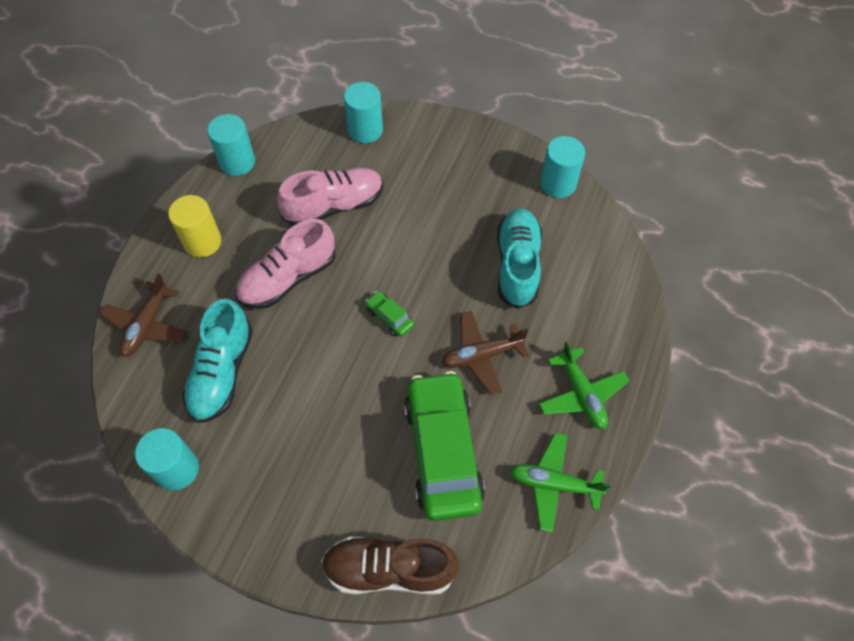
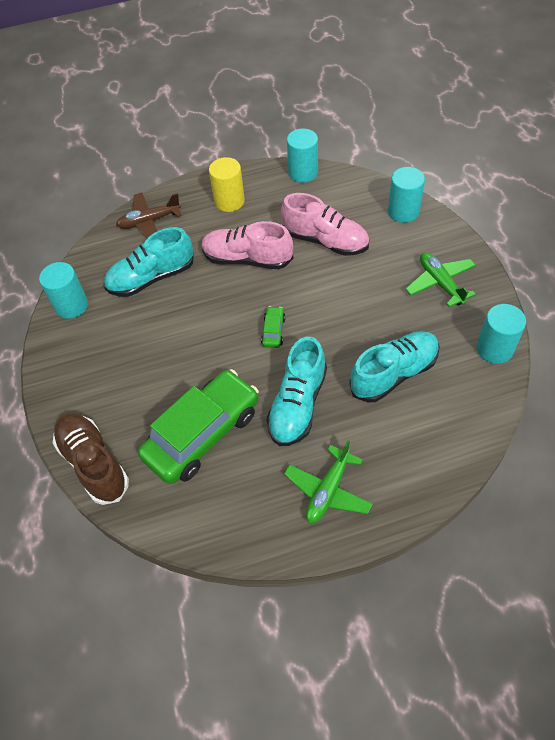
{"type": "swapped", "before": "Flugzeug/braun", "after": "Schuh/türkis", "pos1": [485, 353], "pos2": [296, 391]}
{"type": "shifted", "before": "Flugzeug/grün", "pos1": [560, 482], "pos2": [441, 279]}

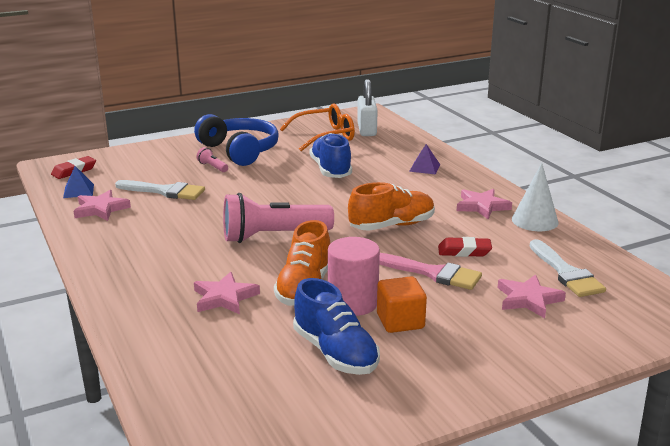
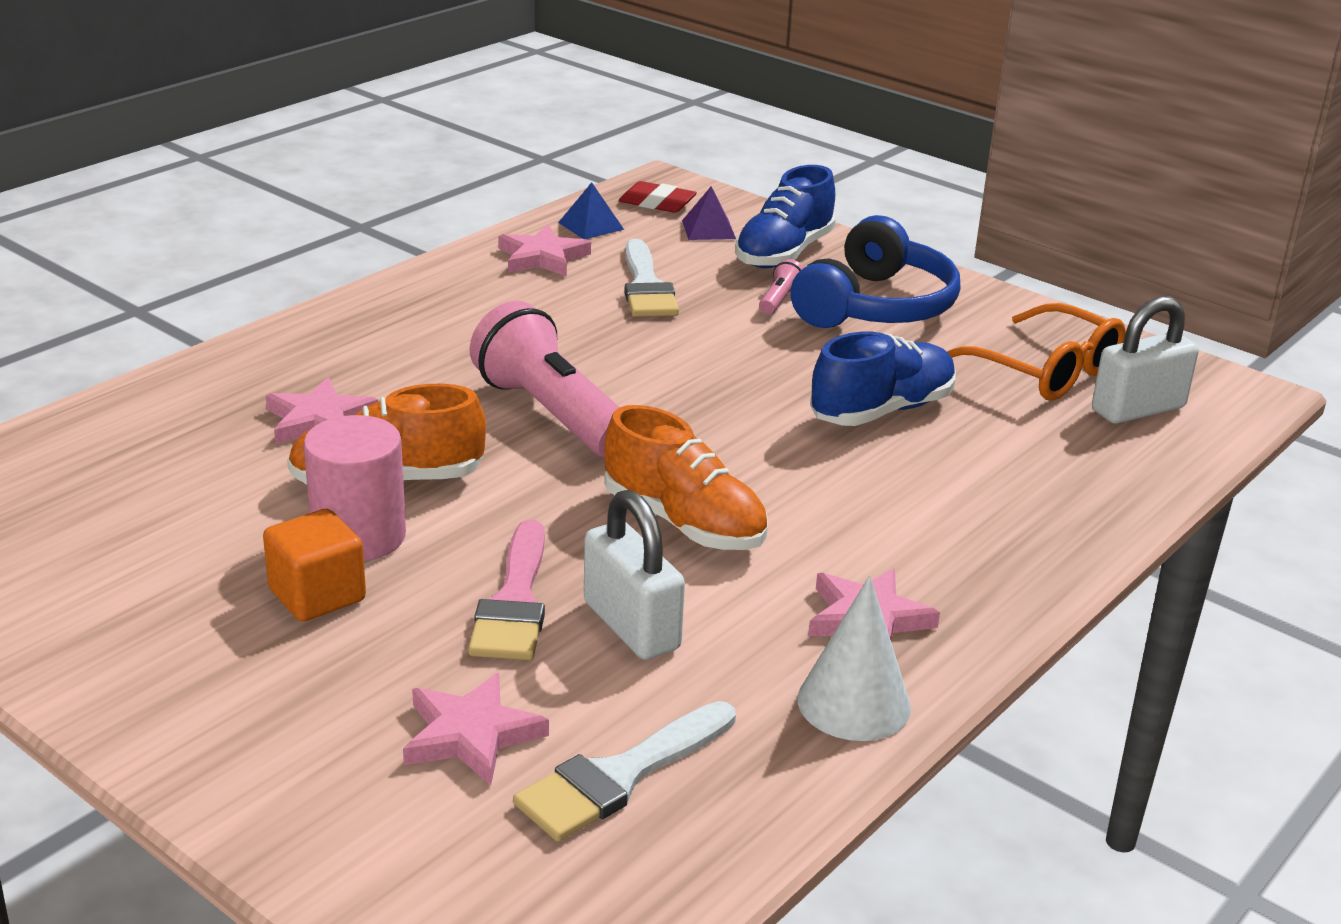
{"type": "shifted", "before": "Pyramide/lila", "pos1": [424, 159], "pos2": [709, 213]}
{"type": "swapped", "before": "Radiergummi/rot", "after": "Vorhängeschloss/weiß", "pos1": [465, 247], "pos2": [634, 575]}
{"type": "shifted", "before": "Schuh/blau", "pos1": [336, 326], "pos2": [785, 216]}

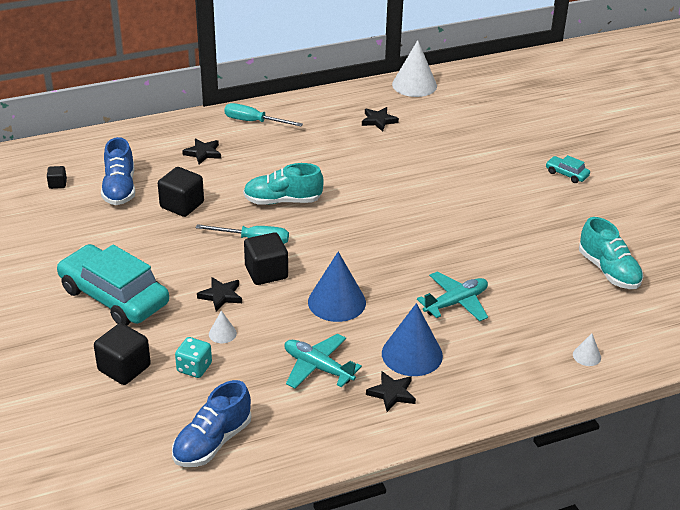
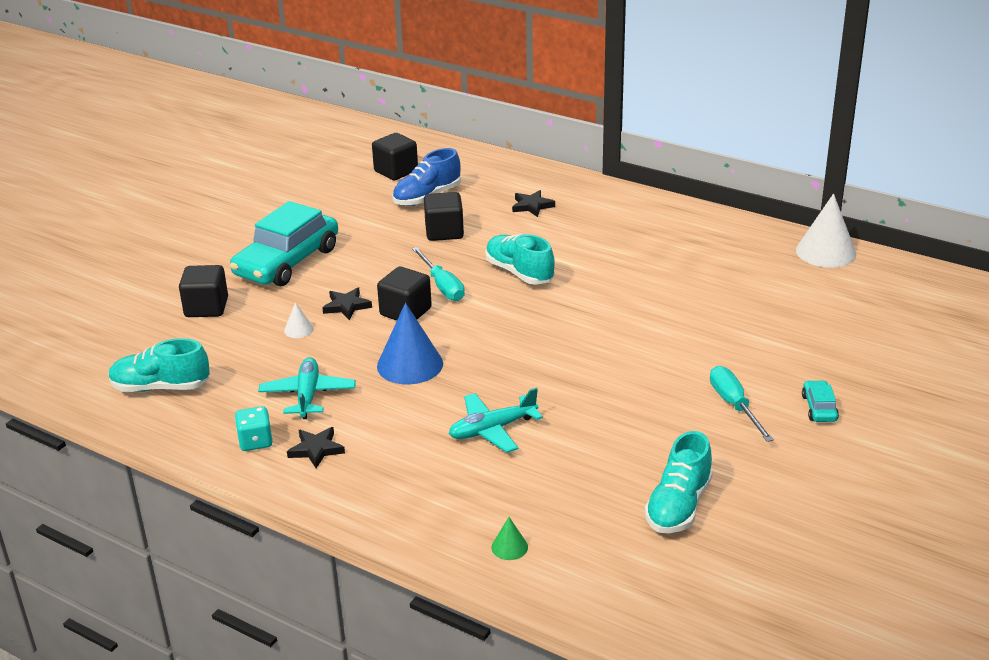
{"type": "shifted", "before": "Schraubenzieher/türkis", "pos1": [263, 114], "pos2": [742, 404]}
{"type": "gone", "before": "Stern/schwarz", "pos1": [380, 119]}
{"type": "scaled", "before": "Kubus/schwarz", "pos1": [57, 177], "pos2": [395, 156], "scale": 1.96}
{"type": "rotated", "before": "Auto/türkis", "pos1": [113, 284], "pos2": [284, 243], "turn": -150}
{"type": "rotated", "before": "Flugzeug/türkis", "pos1": [452, 296], "pos2": [496, 420], "turn": 135}
{"type": "gone", "before": "Kegel/blau", "pos1": [412, 339]}
{"type": "repainted", "before": "Kegel/weiß", "after": "Kegel/grün", "pos1": [587, 349], "pos2": [510, 538]}
{"type": "shifted", "before": "Spielwürfel/türkis", "pos1": [193, 357], "pos2": [254, 428]}
{"type": "repainted", "before": "Schuh/blau", "after": "Schuh/türkis", "pos1": [211, 423], "pos2": [159, 365]}

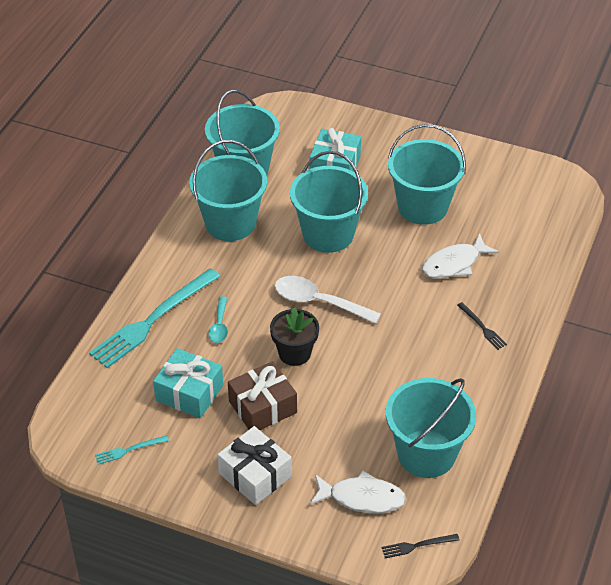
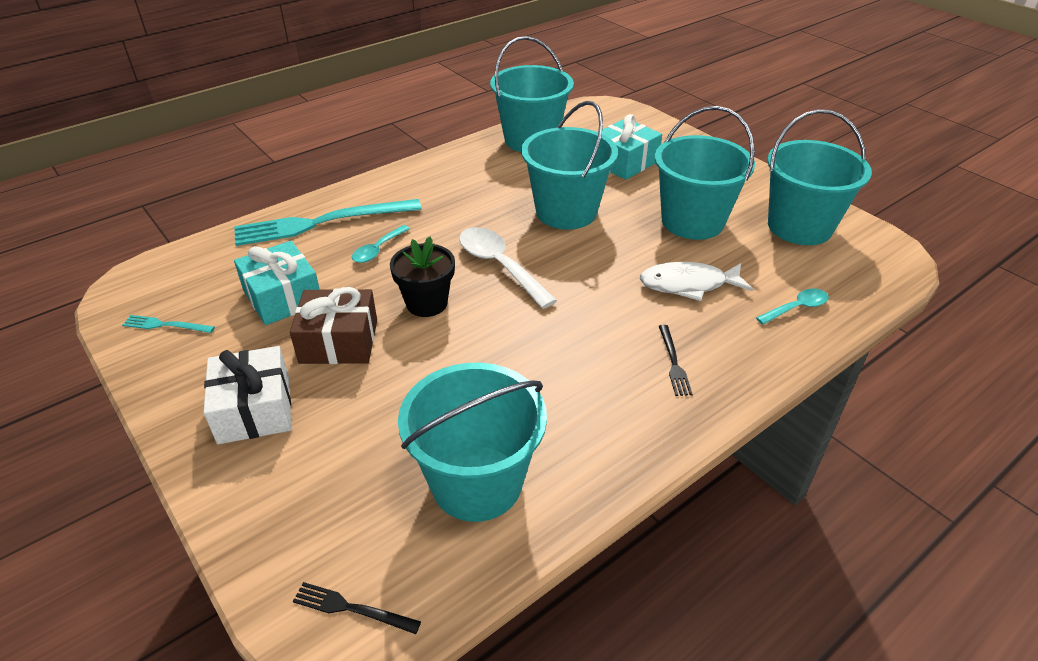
{"type": "shifted", "before": "Eimer/türkis", "pos1": [228, 190], "pos2": [819, 177]}
{"type": "gone", "before": "Fisch/weiß", "pos1": [358, 492]}
{"type": "new", "after": "Löffel/türkis", "pos2": [792, 307]}

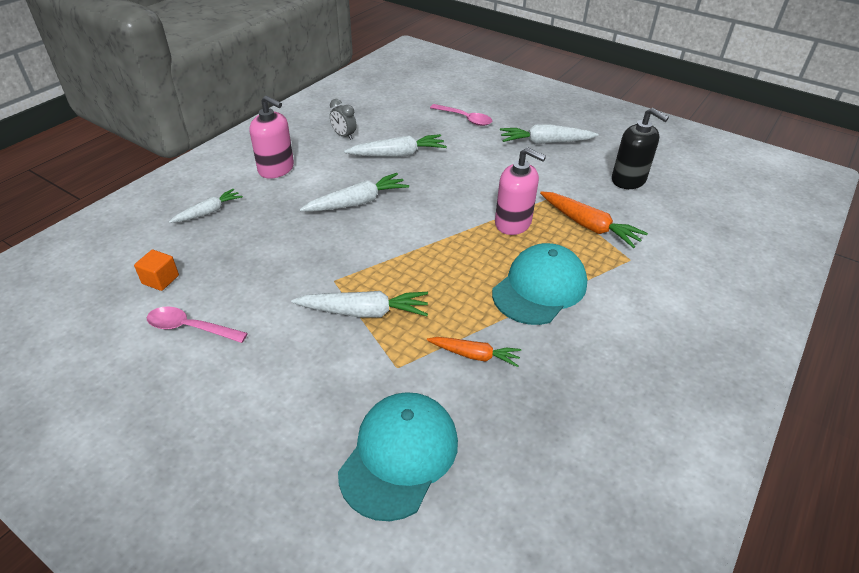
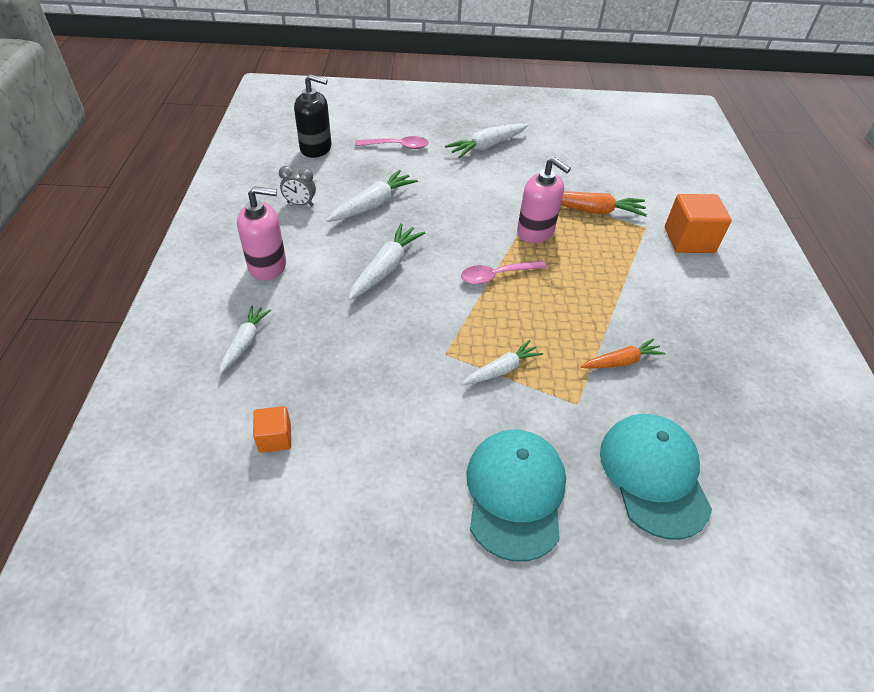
{"type": "shifted", "before": "Seifenspender/schwarz", "pos1": [640, 148], "pos2": [312, 116]}
{"type": "rotated", "before": "Seifenspender/rosa", "pos1": [520, 191], "pos2": [544, 200], "turn": 45}
{"type": "shifted", "before": "Kappe/türkis", "pos1": [539, 284], "pos2": [516, 496]}
{"type": "scaled", "before": "Karotte/weiß", "pos1": [359, 304], "pos2": [502, 362], "scale": 0.66}
{"type": "shifted", "before": "Löffel/rosa", "pos1": [197, 324], "pos2": [504, 272]}
{"type": "new", "after": "Kubus/orange", "pos2": [698, 223]}

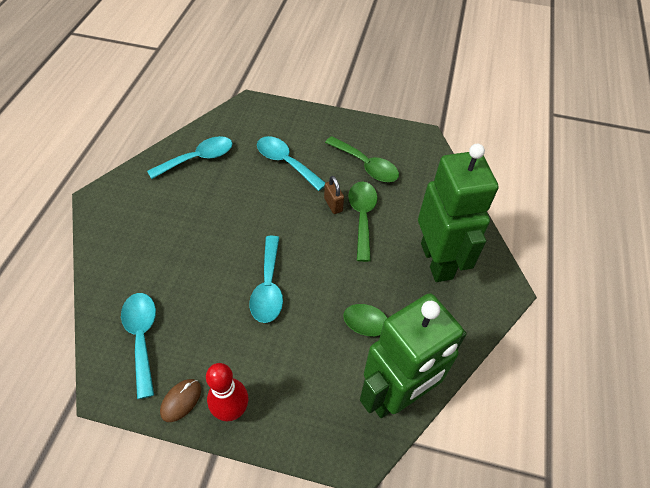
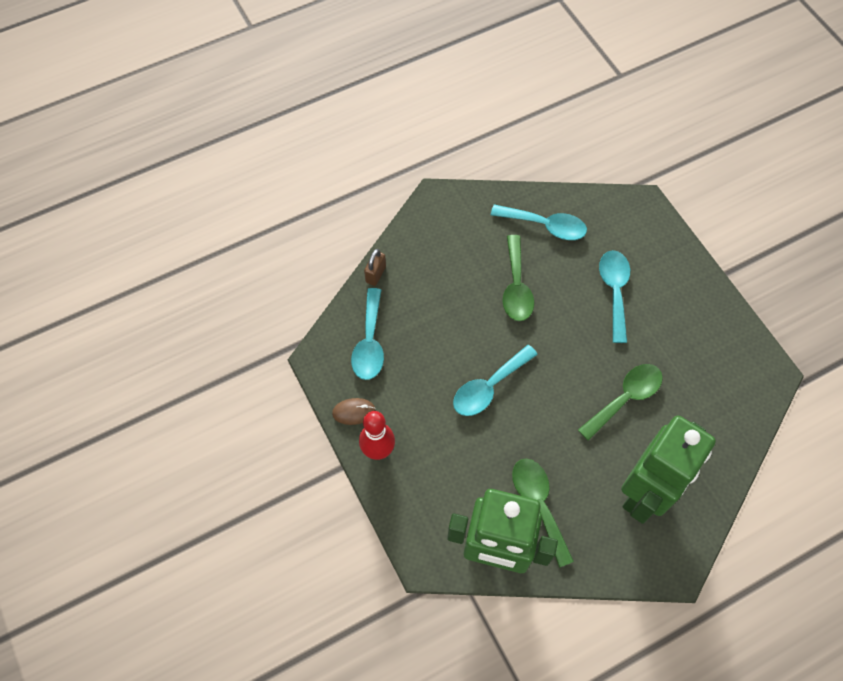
{"type": "shifted", "before": "Löffel/grün", "pos1": [362, 159], "pos2": [518, 278]}
{"type": "shifted", "before": "Vorhängeschloss/braun", "pos1": [334, 195], "pos2": [375, 267]}
{"type": "rotated", "before": "Löffel/türkis", "pos1": [138, 346], "pos2": [367, 334], "turn": 150}

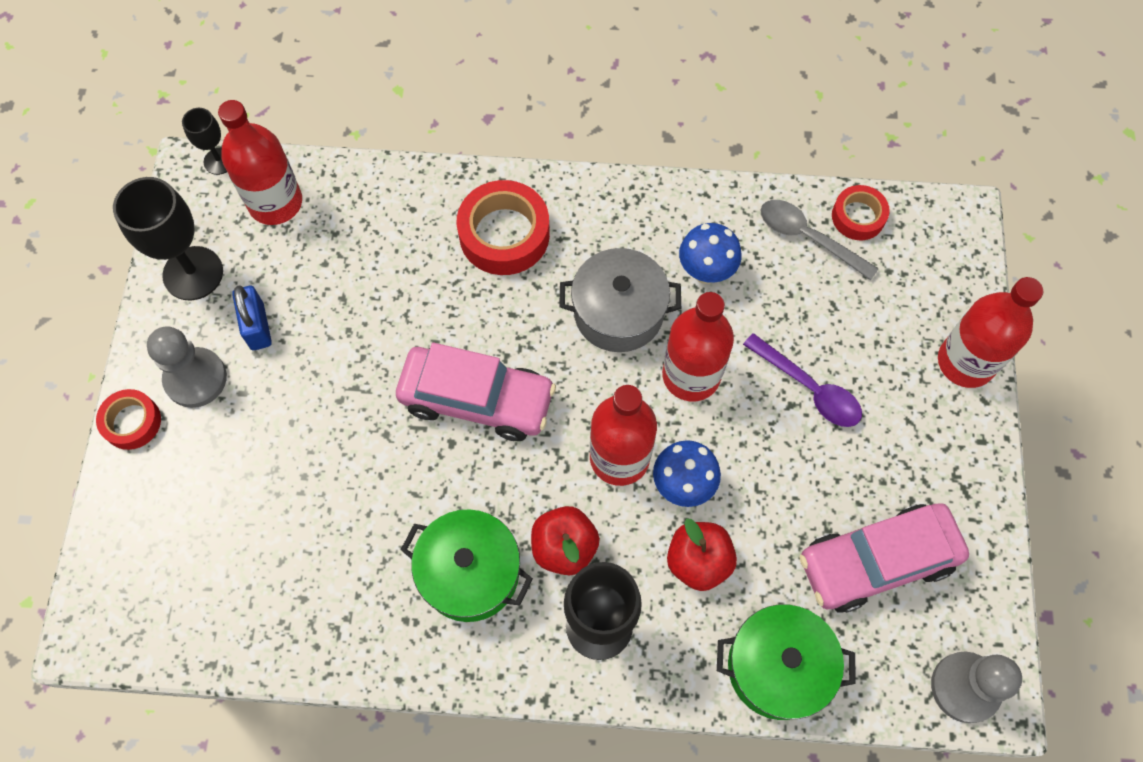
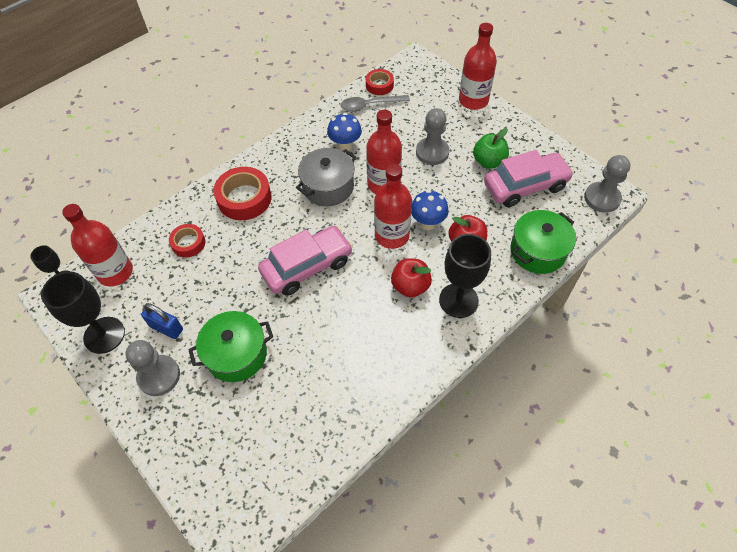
{"type": "swapped", "before": "Löffel/lila", "after": "Bauer/grau", "pos1": [802, 380], "pos2": [432, 136]}
{"type": "shifted", "before": "Klebeband/rot", "pos1": [128, 419], "pos2": [187, 241]}
{"type": "rotated", "before": "Auto/rosa", "pos1": [884, 558], "pos2": [529, 178], "turn": -135}
{"type": "shifted", "before": "Kochtopf/grün", "pos1": [467, 565], "pos2": [231, 346]}
{"type": "new", "after": "Apfel/grün", "pos2": [491, 148]}

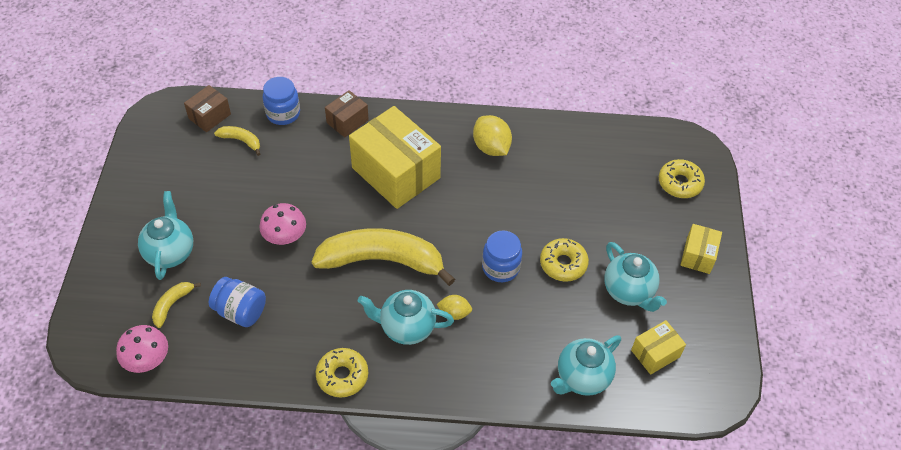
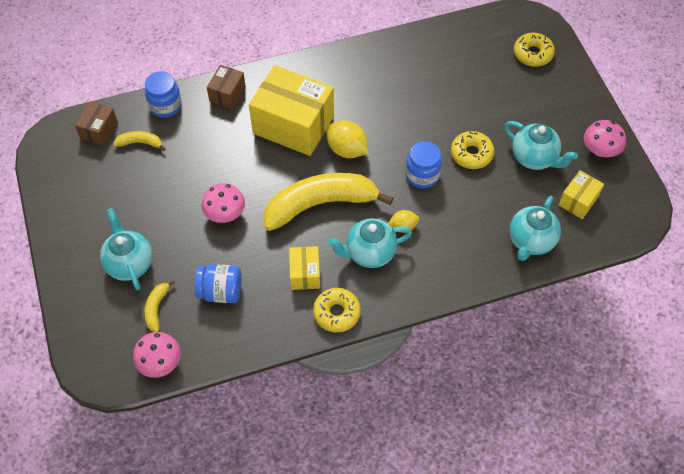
{"type": "shifted", "before": "Zitrone/gelb", "pos1": [492, 135], "pos2": [347, 139]}
{"type": "shifted", "before": "Schachtel/gelb", "pos1": [701, 249], "pos2": [304, 268]}
{"type": "new", "after": "Pilz/rosa", "pos2": [605, 138]}

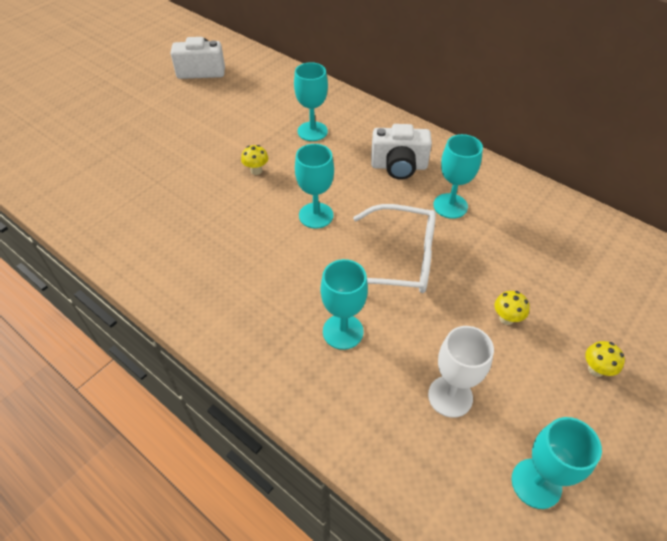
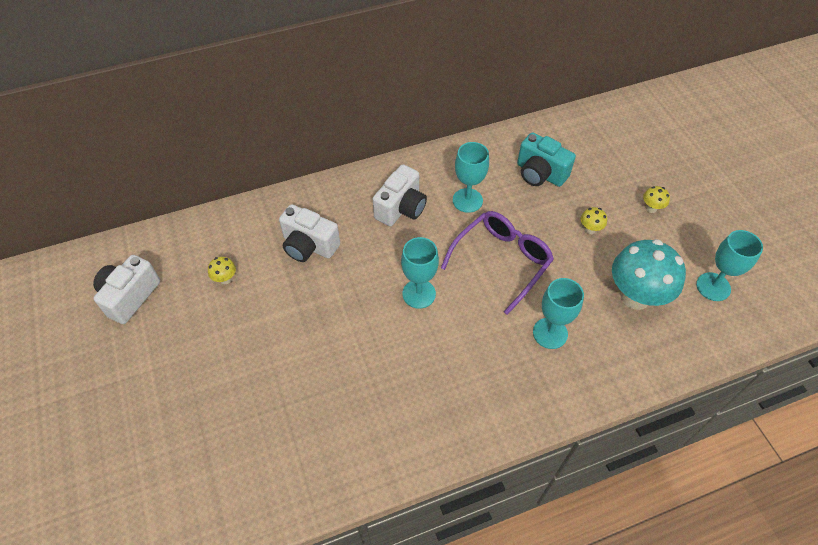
{"type": "swapped", "before": "Kelch/türkis", "after": "Kamera/weiß", "pos1": [311, 101], "pos2": [309, 233]}
{"type": "shifted", "before": "Pilz/gelb", "pos1": [254, 160], "pos2": [222, 270]}
{"type": "repainted", "before": "Brille/weiß", "after": "Brille/lila", "pos1": [394, 248], "pos2": [497, 263]}
{"type": "swapped", "before": "Kelch/weiß", "after": "Pilz/türkis", "pos1": [461, 372], "pos2": [649, 274]}
{"type": "new", "after": "Kamera/türkis", "pos2": [546, 159]}

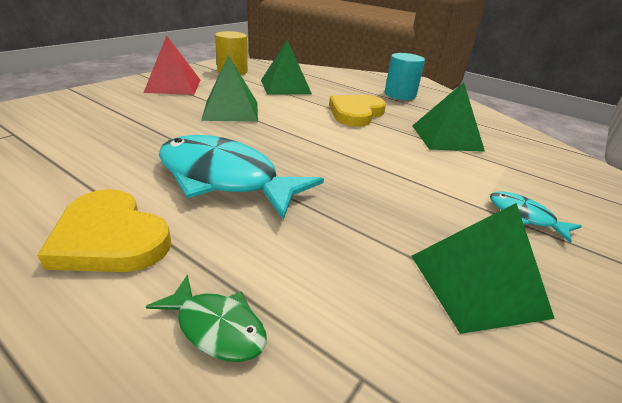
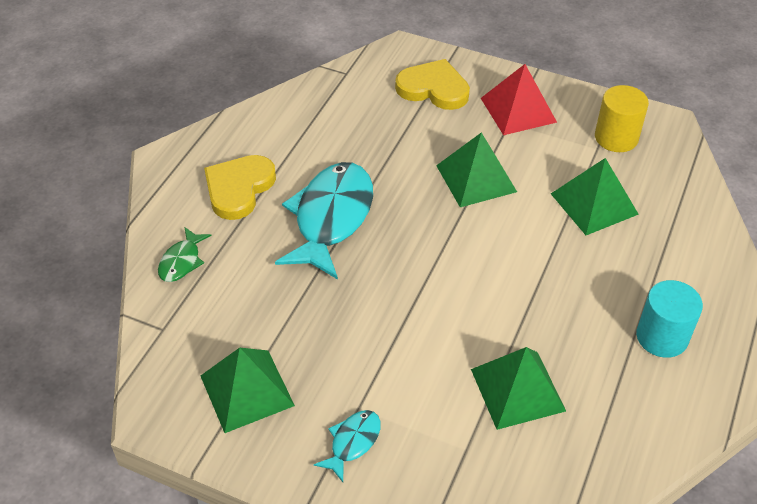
{"type": "shifted", "before": "Herz/gelb", "pos1": [357, 111], "pos2": [432, 84]}

